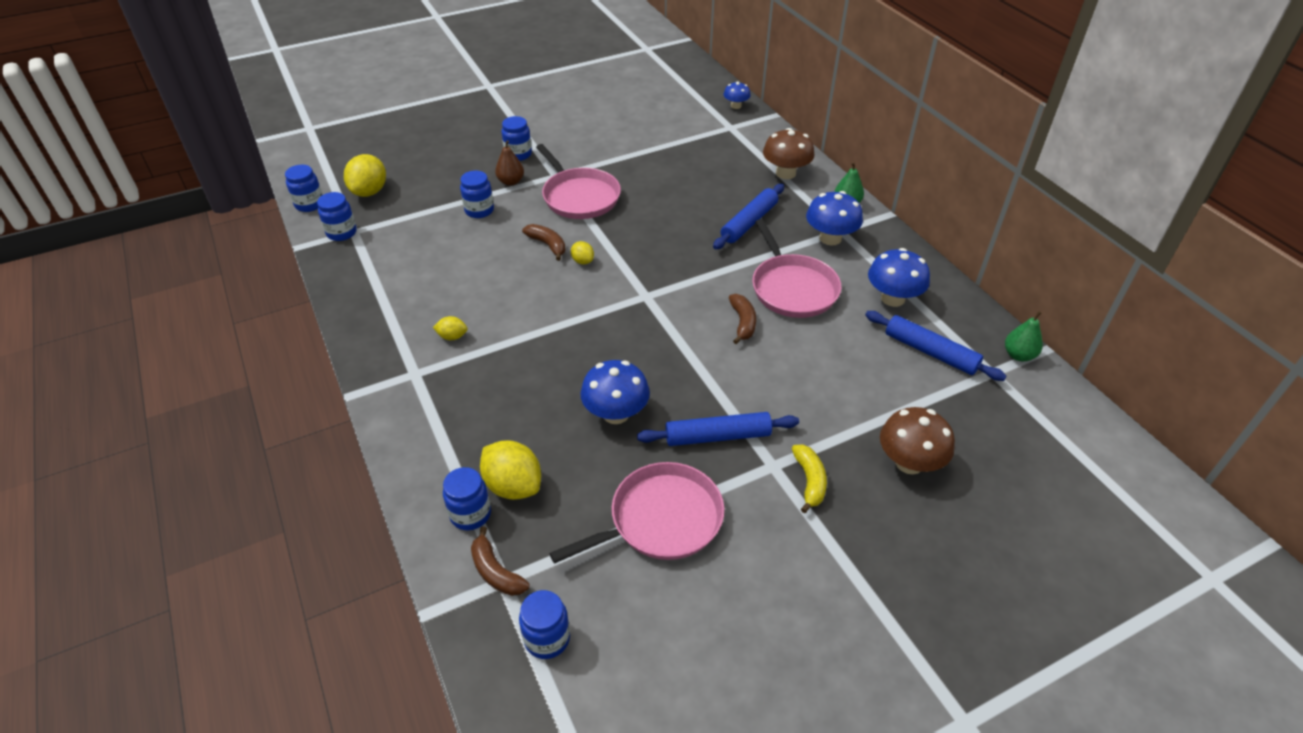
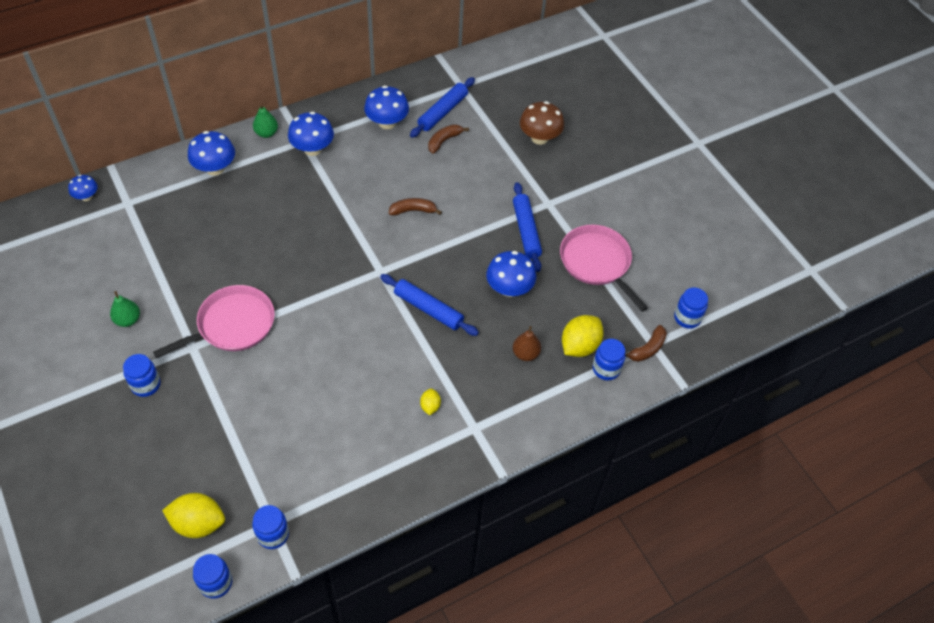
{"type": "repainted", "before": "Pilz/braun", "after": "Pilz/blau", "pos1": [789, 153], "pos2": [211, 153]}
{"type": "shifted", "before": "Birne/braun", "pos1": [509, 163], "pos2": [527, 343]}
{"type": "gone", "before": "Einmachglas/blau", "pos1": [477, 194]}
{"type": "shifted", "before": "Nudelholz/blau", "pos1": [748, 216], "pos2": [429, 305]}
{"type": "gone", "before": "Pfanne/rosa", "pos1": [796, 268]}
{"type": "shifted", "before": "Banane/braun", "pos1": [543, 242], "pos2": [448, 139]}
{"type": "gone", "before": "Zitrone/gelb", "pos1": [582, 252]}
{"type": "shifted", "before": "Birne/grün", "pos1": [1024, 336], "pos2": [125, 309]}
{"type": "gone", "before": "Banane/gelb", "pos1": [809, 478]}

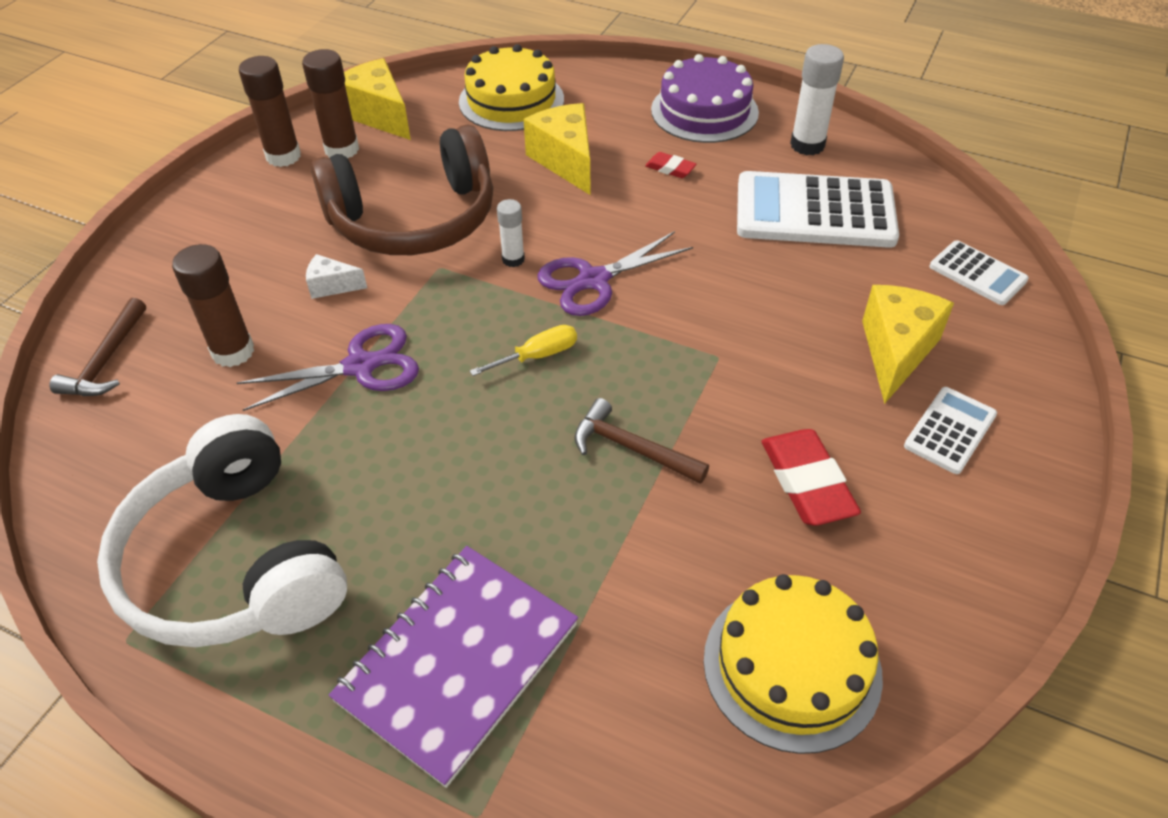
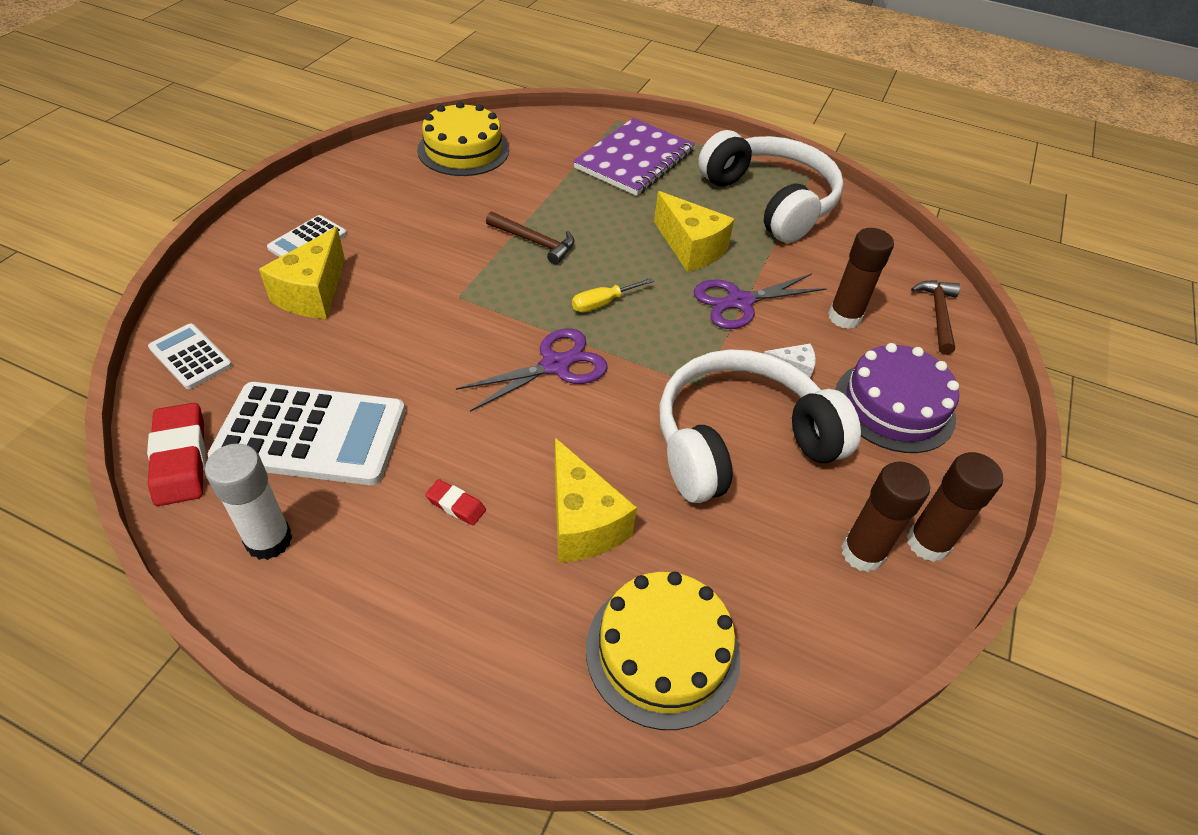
{"type": "shifted", "before": "Kuchen/lila", "pos1": [705, 98], "pos2": [897, 398]}
{"type": "shifted", "before": "Käse/gelb", "pos1": [377, 99], "pos2": [694, 231]}
{"type": "repainted", "before": "Kopfhörer/braun", "after": "Kopfhörer/weiß", "pos1": [402, 189], "pos2": [760, 426]}
{"type": "gone", "before": "Klebestift/weiß", "pos1": [511, 233]}
{"type": "shifted", "before": "Radiergummi/rot", "pos1": [811, 477], "pos2": [176, 454]}

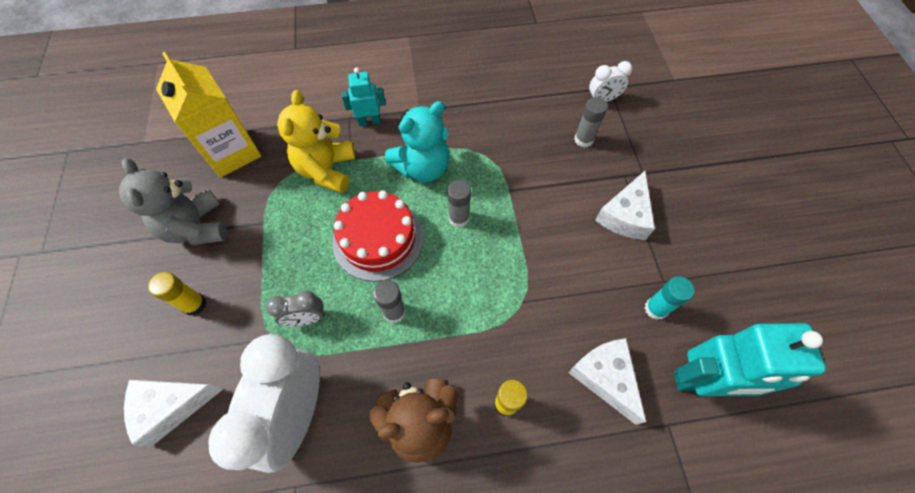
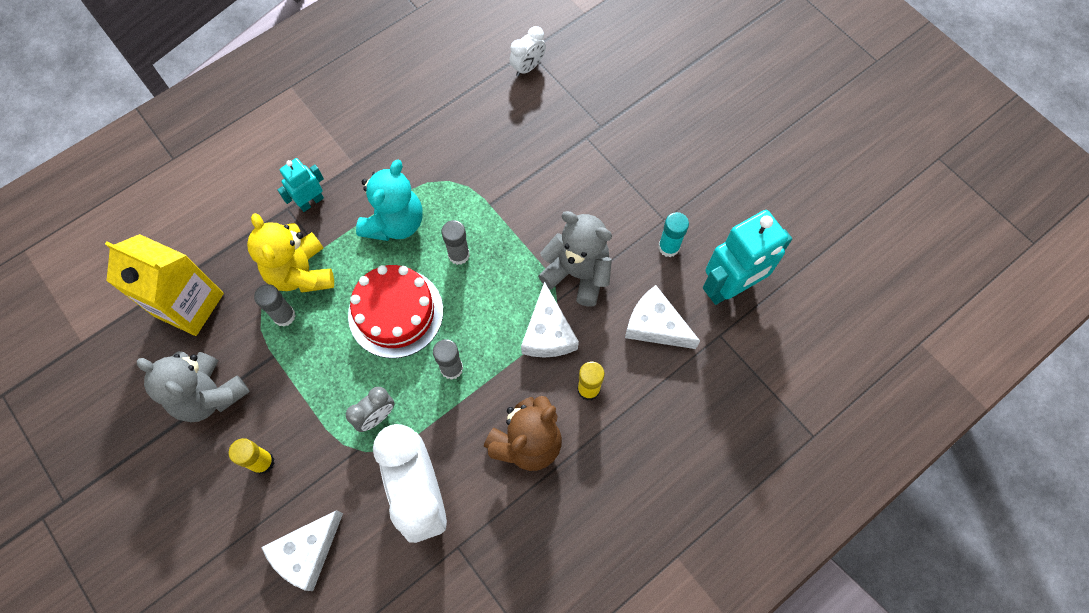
{"type": "shifted", "before": "Klebestift/grau", "pos1": [591, 122], "pos2": [275, 305]}
{"type": "shifted", "before": "Käse/weiß", "pos1": [625, 205], "pos2": [550, 320]}
{"type": "new", "after": "Teddybär/grau", "pos2": [575, 259]}

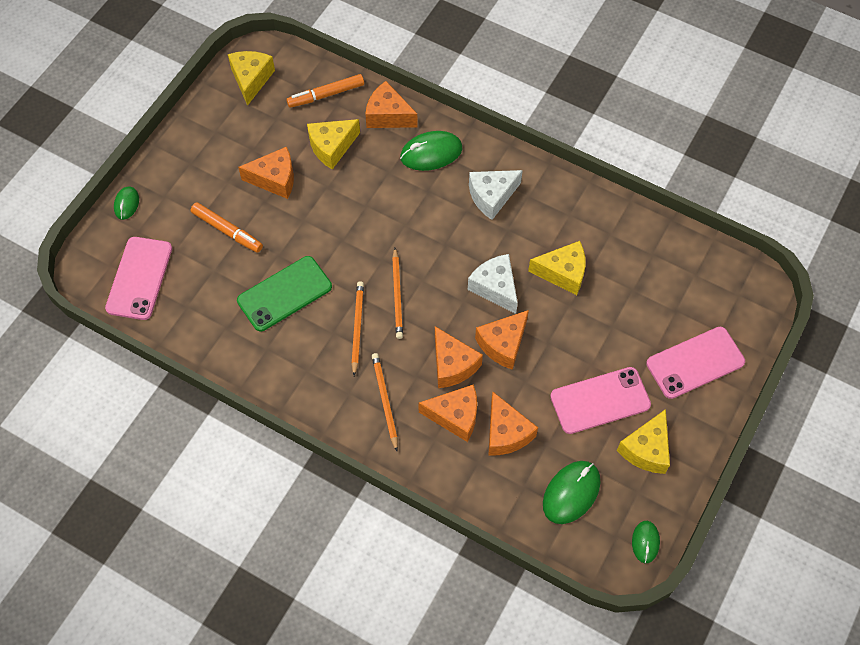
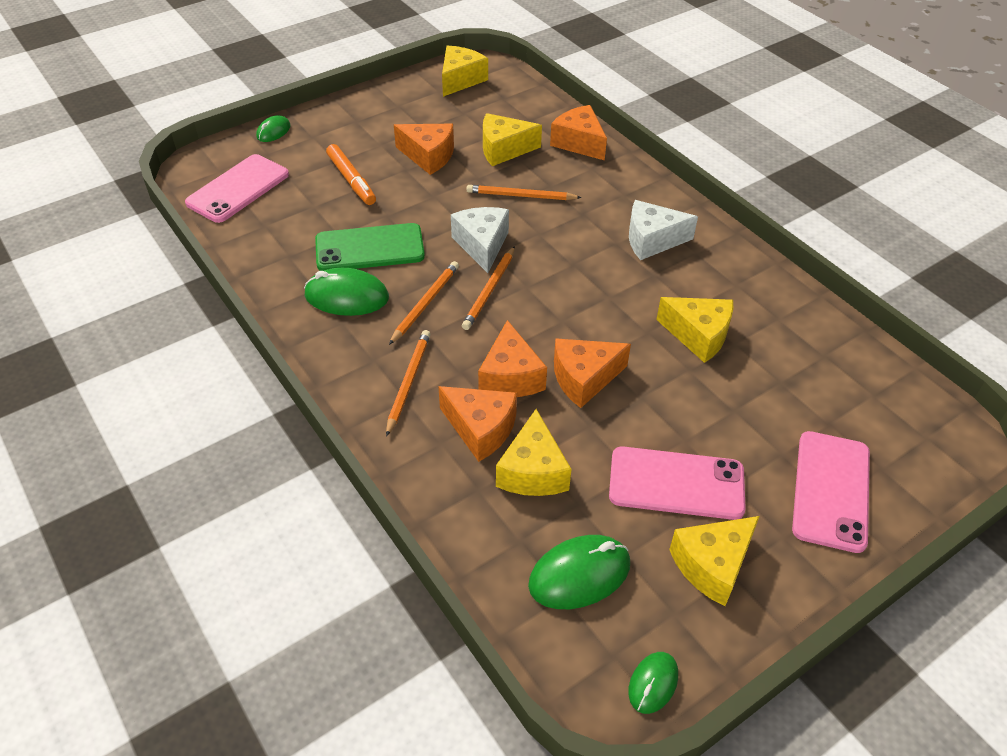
{"type": "gone", "before": "Filzstift/orange", "pos1": [325, 91]}
{"type": "shifted", "before": "Computermaus/grün", "pos1": [431, 151], "pos2": [346, 292]}
{"type": "shifted", "before": "Käse/weiß", "pos1": [493, 284], "pos2": [480, 240]}
{"type": "rotated", "before": "Handy/rosa", "pos1": [695, 363], "pos2": [831, 492], "turn": -75}
{"type": "repainted", "before": "Käse/orange", "after": "Käse/gelb", "pos1": [513, 424], "pos2": [533, 452]}
{"type": "new", "after": "Bleistift/orange", "pos2": [524, 192]}

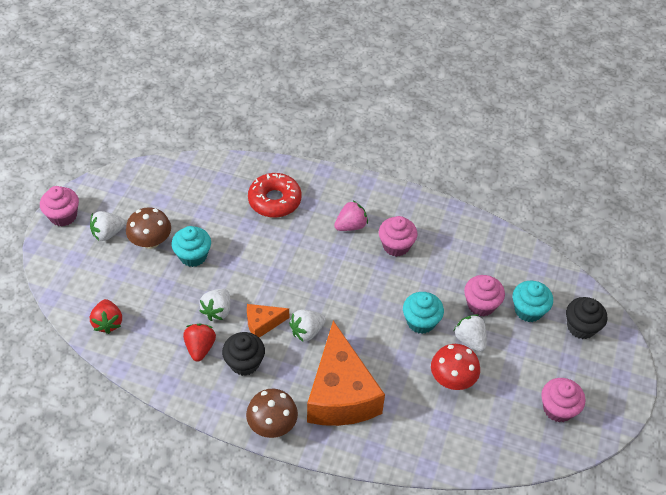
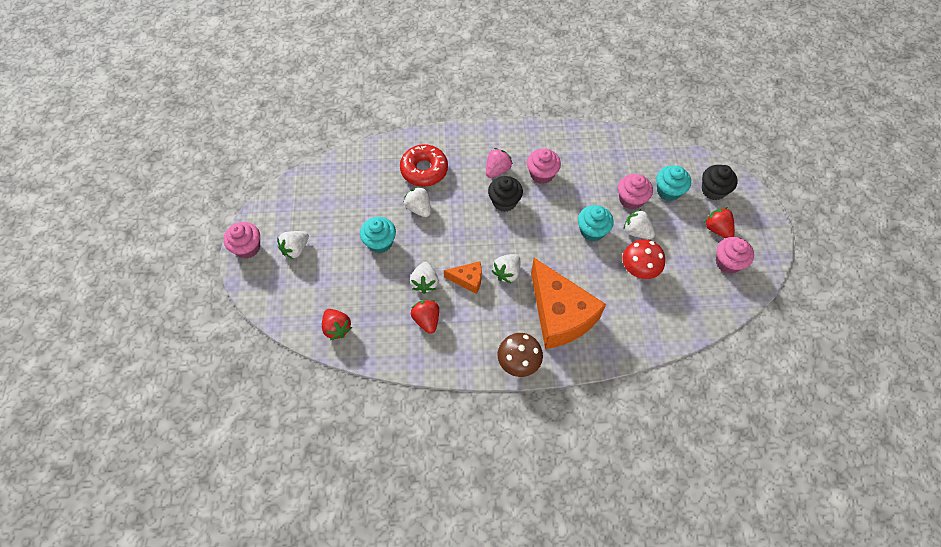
{"type": "gone", "before": "Pilz/braun", "pos1": [148, 228]}
{"type": "rotated", "before": "Käse/orange", "pos1": [268, 321], "pos2": [463, 277], "turn": -135}
{"type": "shifted", "before": "Muffin/schwarz", "pos1": [243, 354], "pos2": [505, 194]}
{"type": "new", "after": "Erdbeere/weiß", "pos2": [417, 201]}
{"type": "new", "after": "Erdbeere/rot", "pos2": [719, 223]}

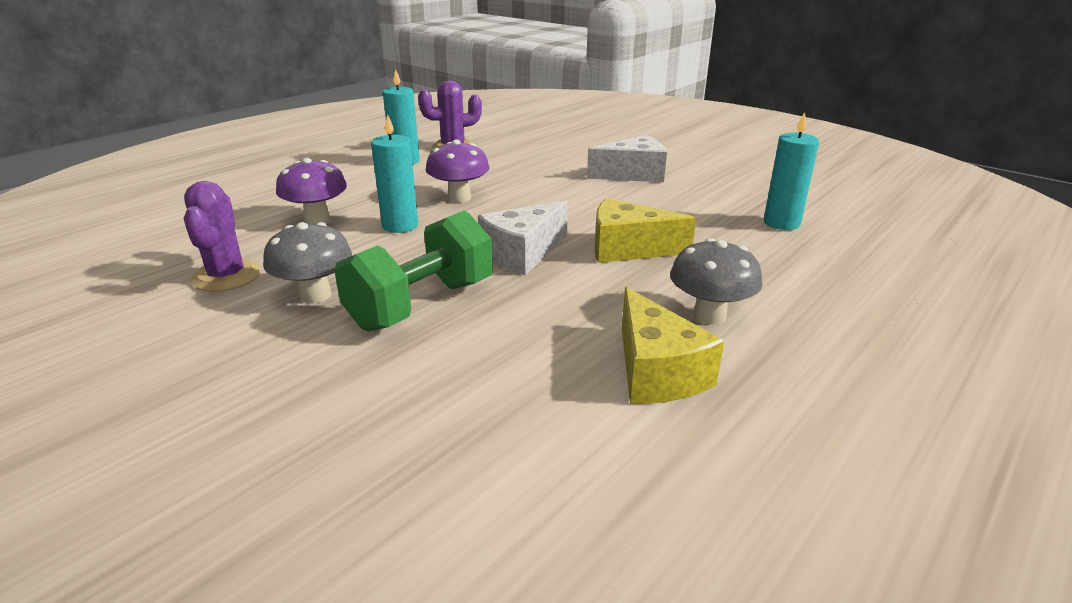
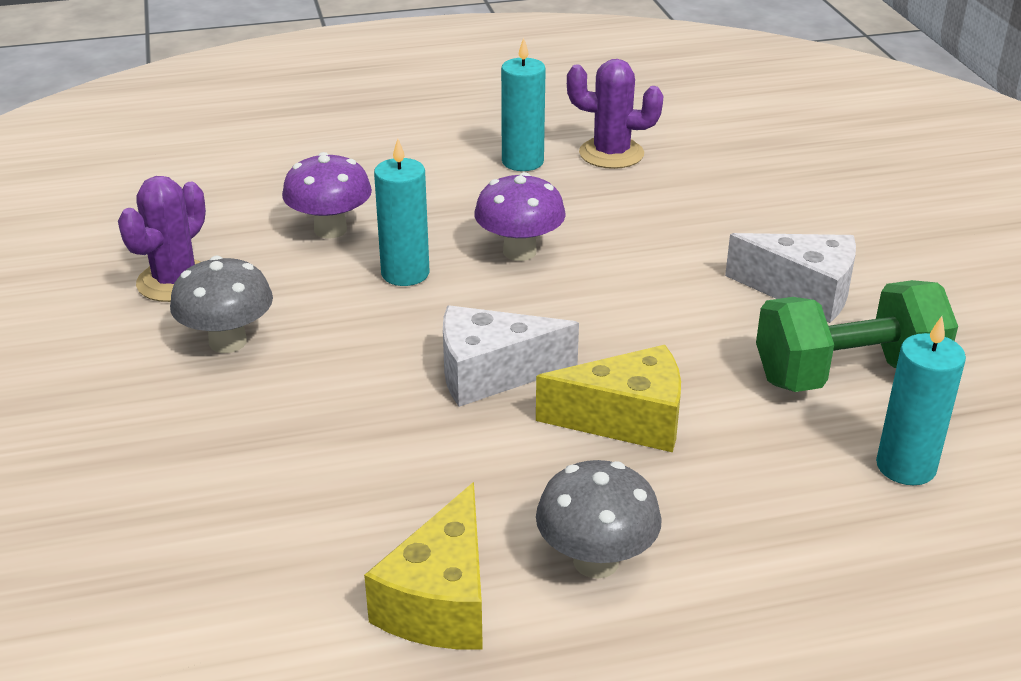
{"type": "rotated", "before": "Käse/gelb", "pos1": [645, 230], "pos2": [608, 398], "turn": 135}
{"type": "shifted", "before": "Hantel/grün", "pos1": [413, 270], "pos2": [857, 336]}

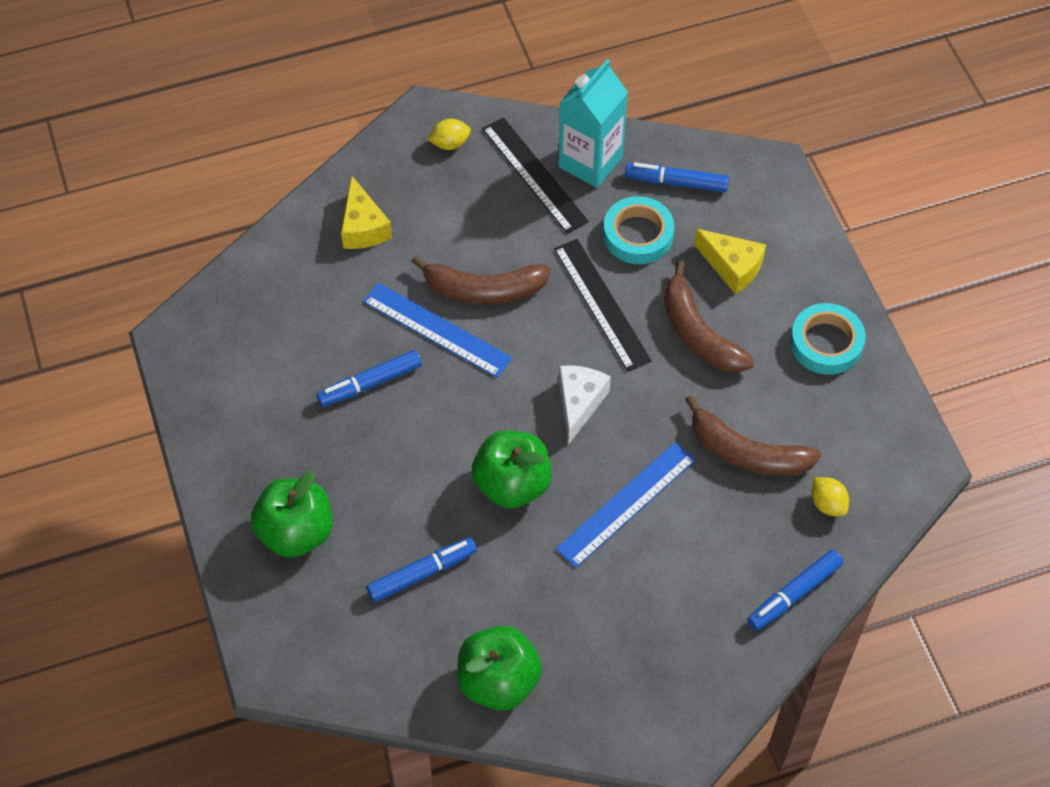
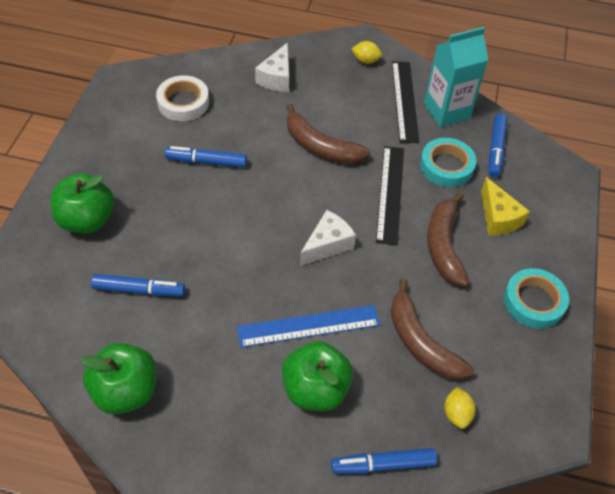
{"type": "rotated", "before": "Filzstift/blau", "pos1": [677, 177], "pos2": [498, 145], "turn": -120}
{"type": "repainted", "before": "Käse/gelb", "after": "Käse/weiß", "pos1": [366, 212], "pos2": [272, 67]}
{"type": "gone", "before": "Lineal/blau", "pos1": [437, 330]}
{"type": "shifted", "before": "Apfel/grün", "pos1": [512, 469], "pos2": [317, 376]}
{"type": "new", "after": "Klebeband/weiß", "pos2": [182, 98]}

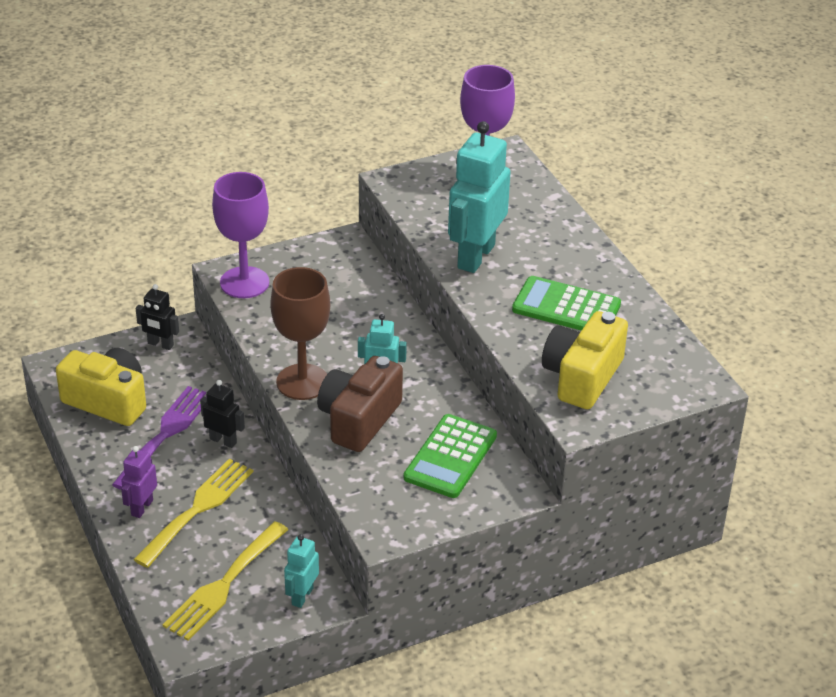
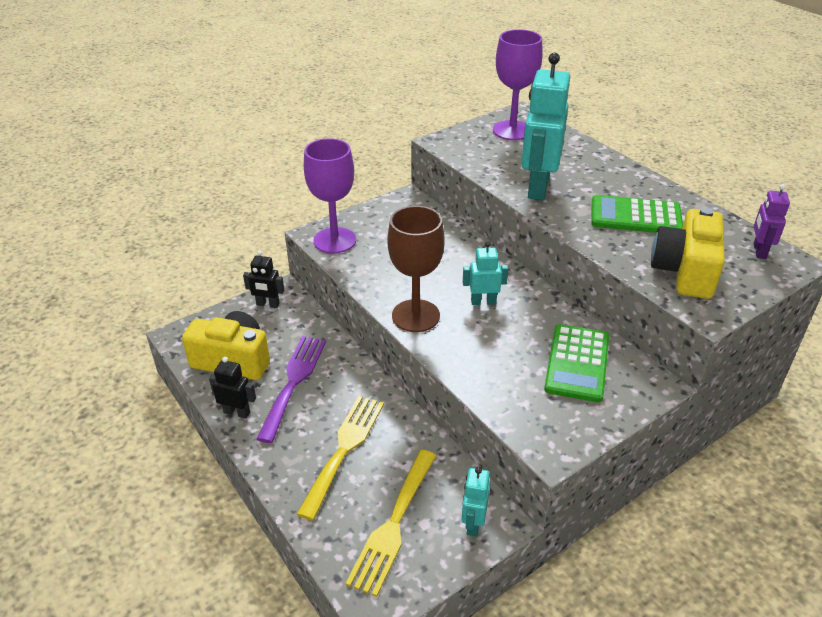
{"type": "gone", "before": "Kamera/braun", "pos1": [360, 404]}
{"type": "shifted", "before": "Roboter/schwarz", "pos1": [222, 414], "pos2": [232, 387]}
{"type": "shifted", "before": "Roboter/lila", "pos1": [139, 482], "pos2": [771, 221]}

